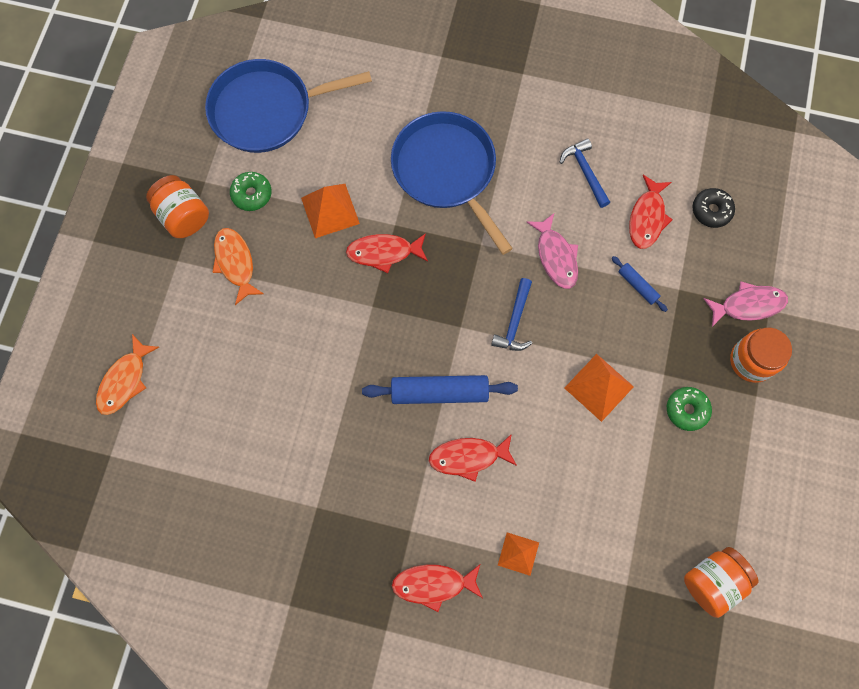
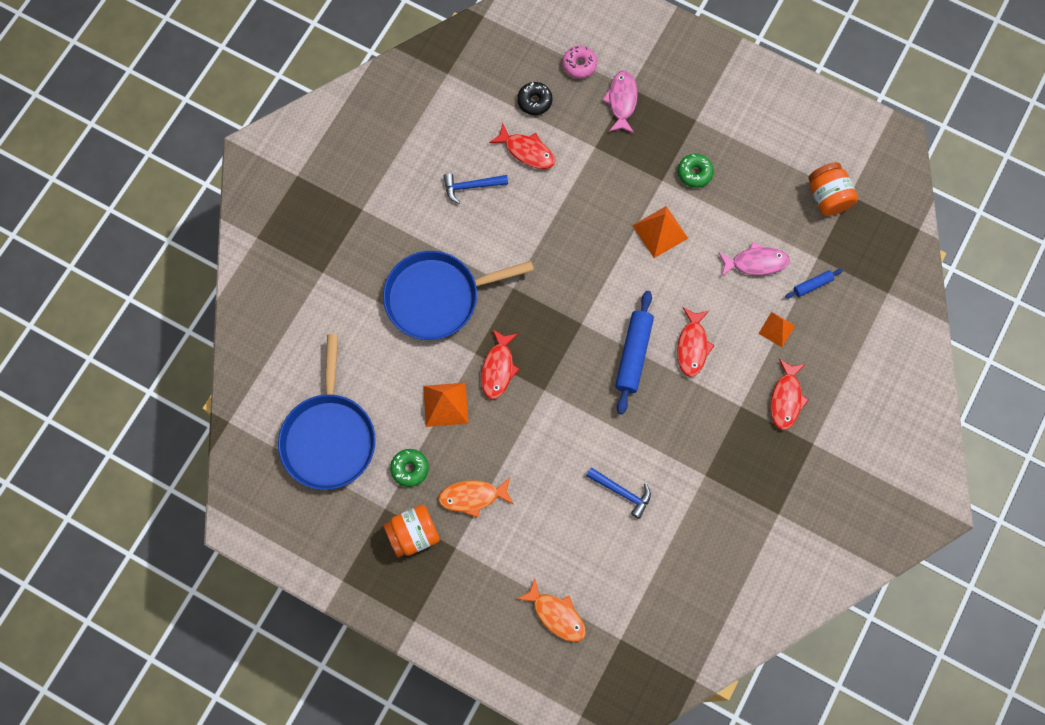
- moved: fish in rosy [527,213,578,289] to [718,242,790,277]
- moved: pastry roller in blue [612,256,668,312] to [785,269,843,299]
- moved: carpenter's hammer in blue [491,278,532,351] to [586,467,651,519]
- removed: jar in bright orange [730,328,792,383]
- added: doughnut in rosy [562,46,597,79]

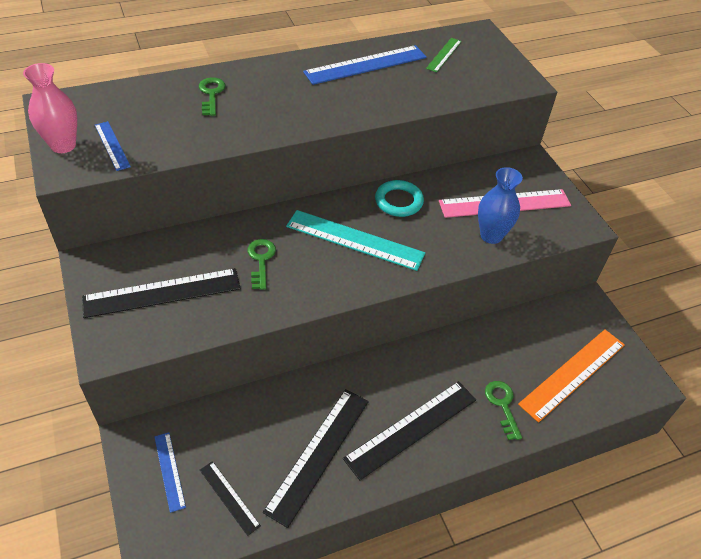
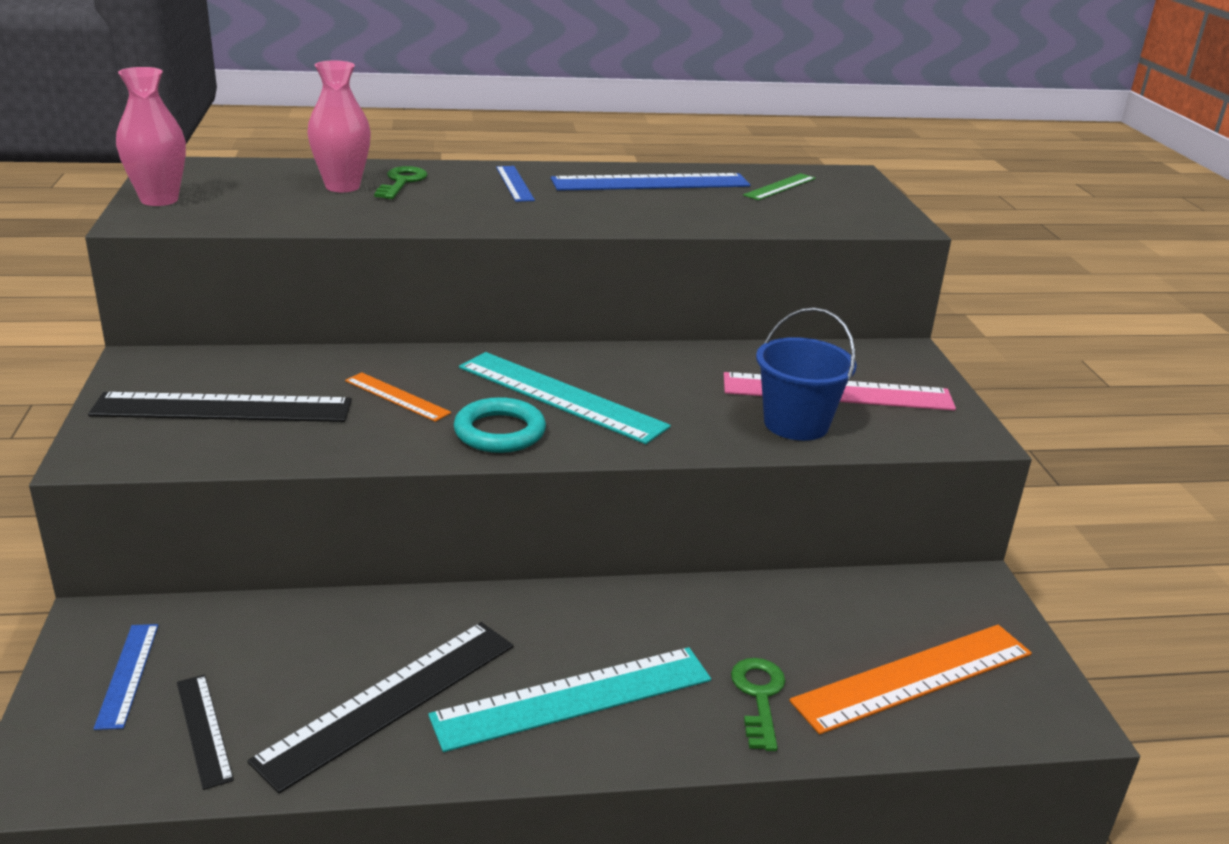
- moved: ruler in blue [95,121,131,171] to [496,166,535,202]
- replaced: flower vase in blue [478,167,523,244] to sand bucket in blue [756,307,857,441]
- moved: ring in turquoise [375,180,424,217] to [454,397,546,453]
- replaced: key in leaf-green [247,239,276,290] to ruler in bright orange [345,372,451,422]
- recoloured: ruler in jet-black [343,381,476,480] to ruler in turquoise [428,647,711,752]
- added: flower vase in rosy [307,61,371,192]

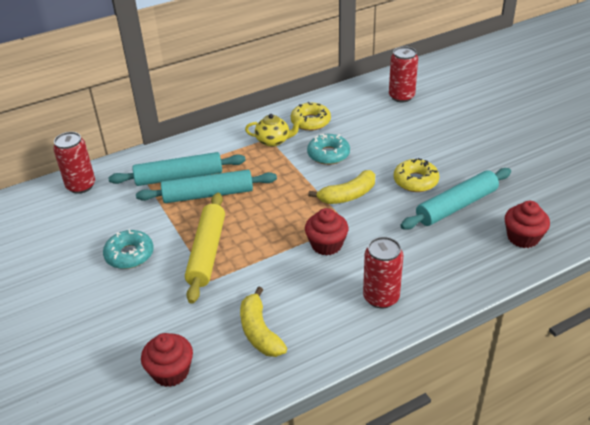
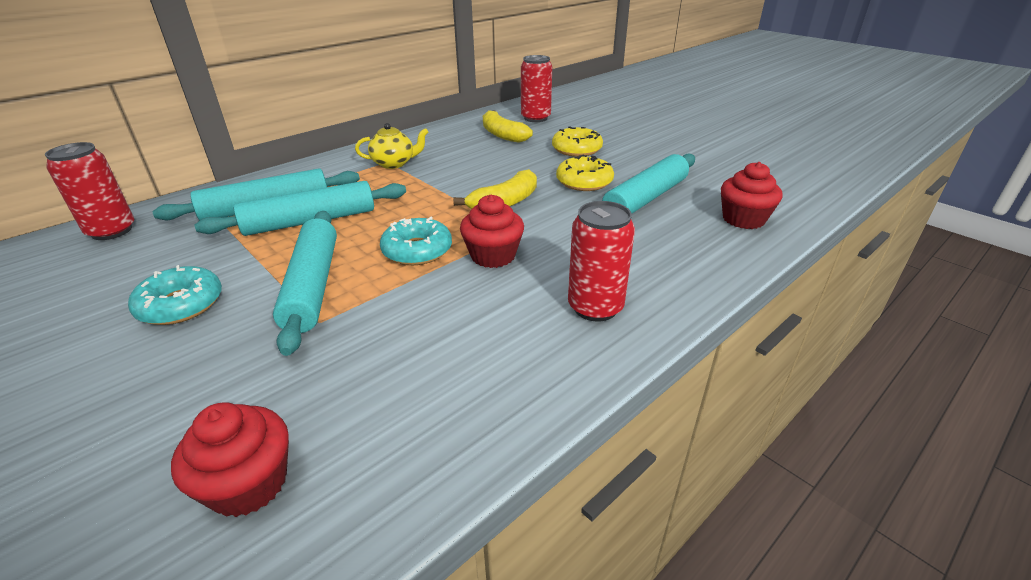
- moved: doughnut in golden [291,102,331,131] to [552,126,603,157]
- moved: doughnut in turquoise [307,134,350,165] to [380,217,452,265]
- recoloured: pastry roller in golden [185,193,225,304] to pastry roller in turquoise [273,211,337,356]
- moved: banana in golden [240,286,287,357] to [483,110,533,143]

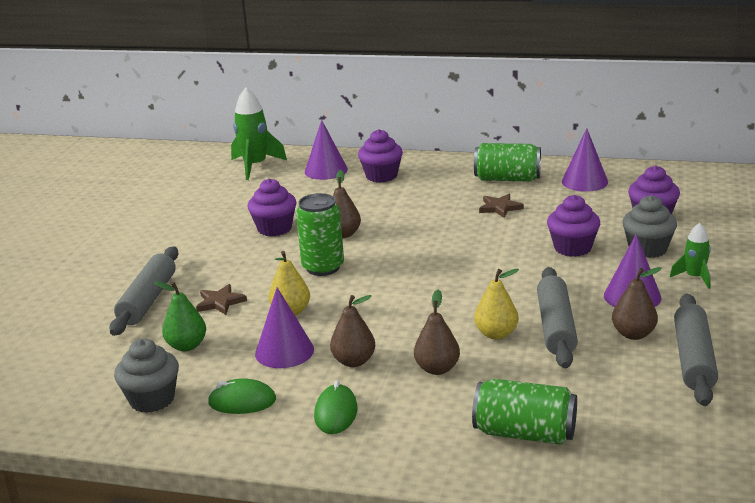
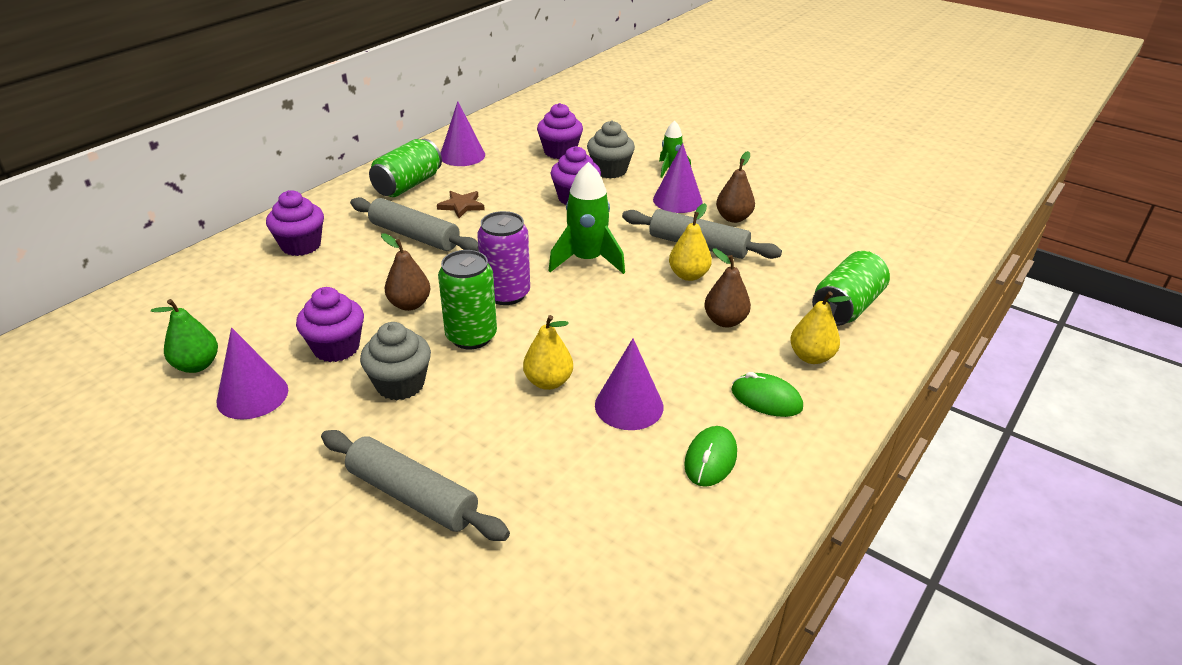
- moved: spaceship in leaf-green [231,87,287,180] to [548,162,625,274]
- moved: cone in royal purple [305,120,348,180] to [216,327,288,419]
- moved: toy pear in leaf-green [154,281,206,351] to [151,299,218,373]
- removed: five-pointed star in dark brown [196,284,247,315]
- moved: pastry roller in gray [674,294,718,406] to [350,197,479,251]
- removed: toy pear in dark brown [330,295,375,367]
- moved: fairy cake in gray [114,338,179,413] to [360,322,431,400]
- added: can in royal purple [477,211,530,305]
- added: toy pear in golden [790,291,852,364]

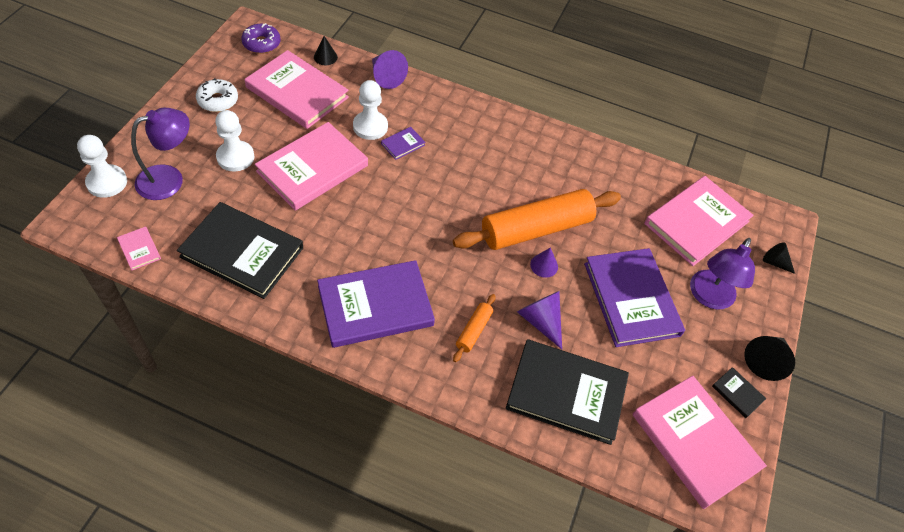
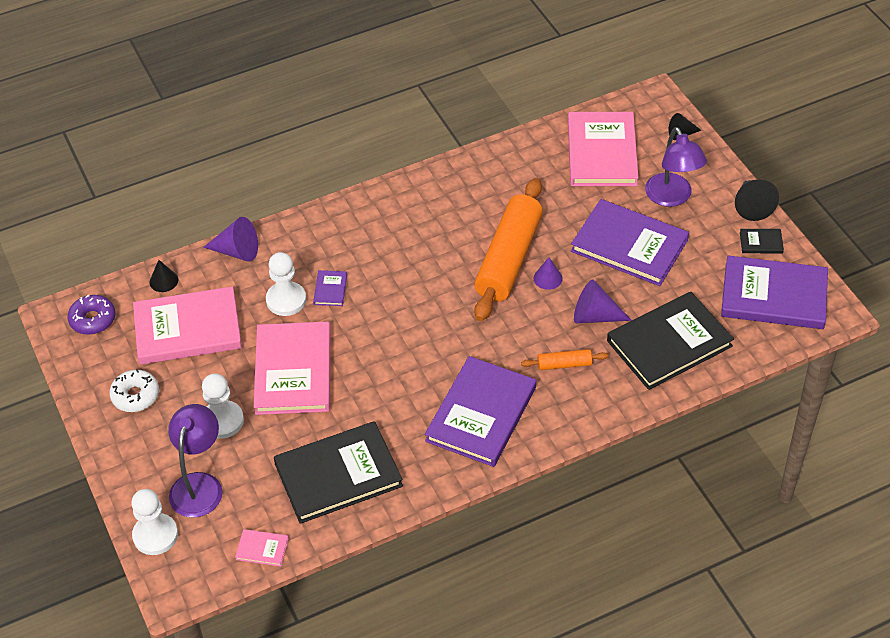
- turned: pastry roller in bright orange [453,294,495,362] = [521,349,608,370] 75 degrees counterclockwise
- recoloured: hardback in rosy [633,376,767,509] to hardback in royal purple [721,256,828,329]

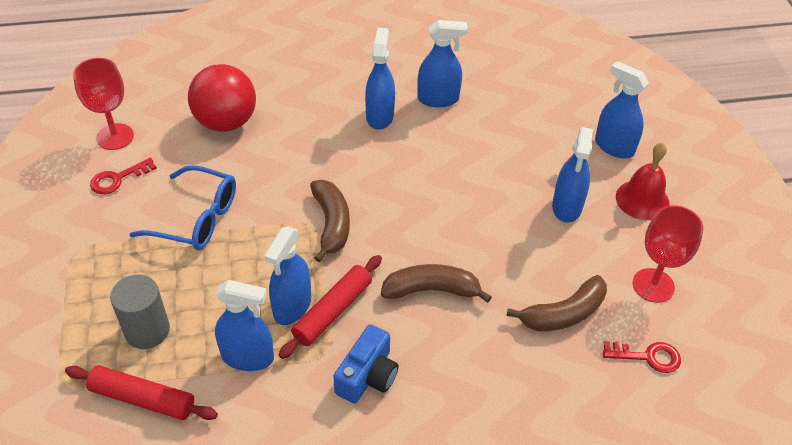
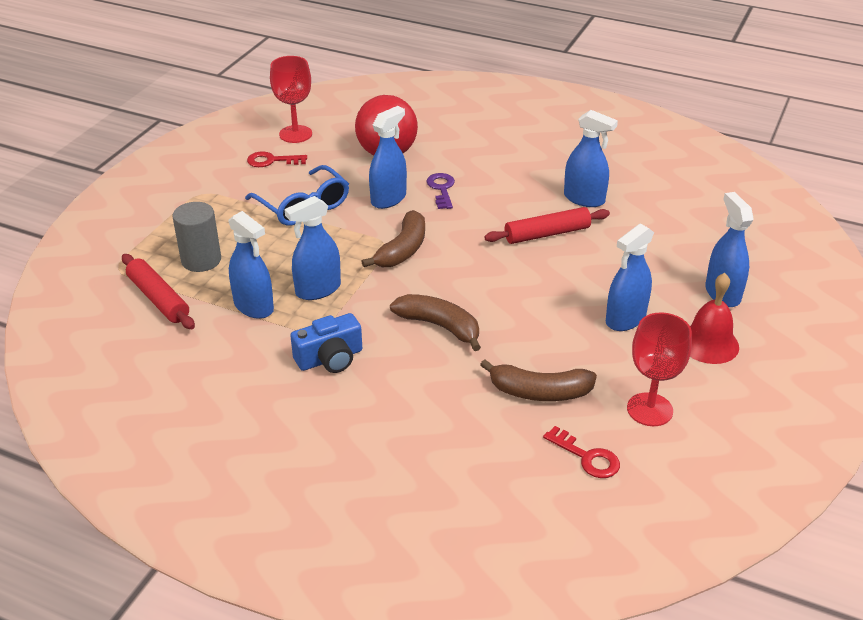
- moved: spray bottle in blue [365,28,395,130] to [369,106,407,209]
- moved: pastry roller in crimson [279,255,382,359] to [484,207,610,244]
- added: key in royal purple [426,173,455,209]

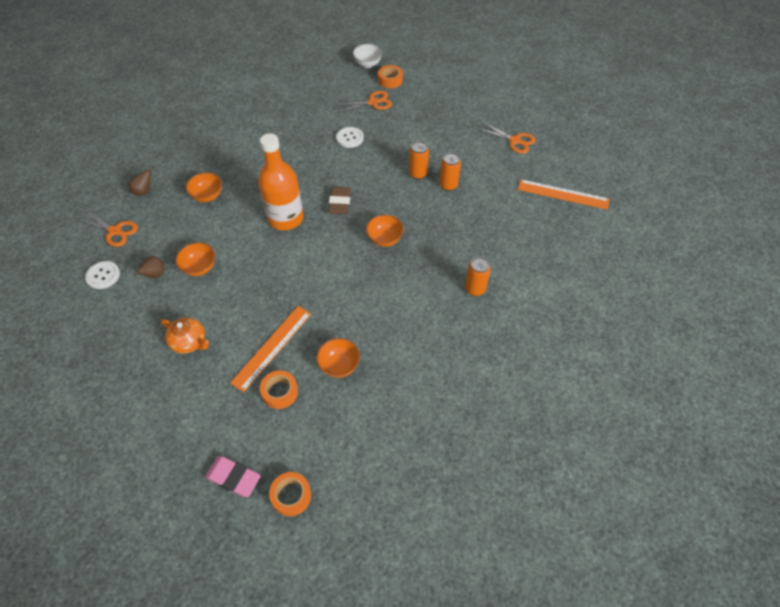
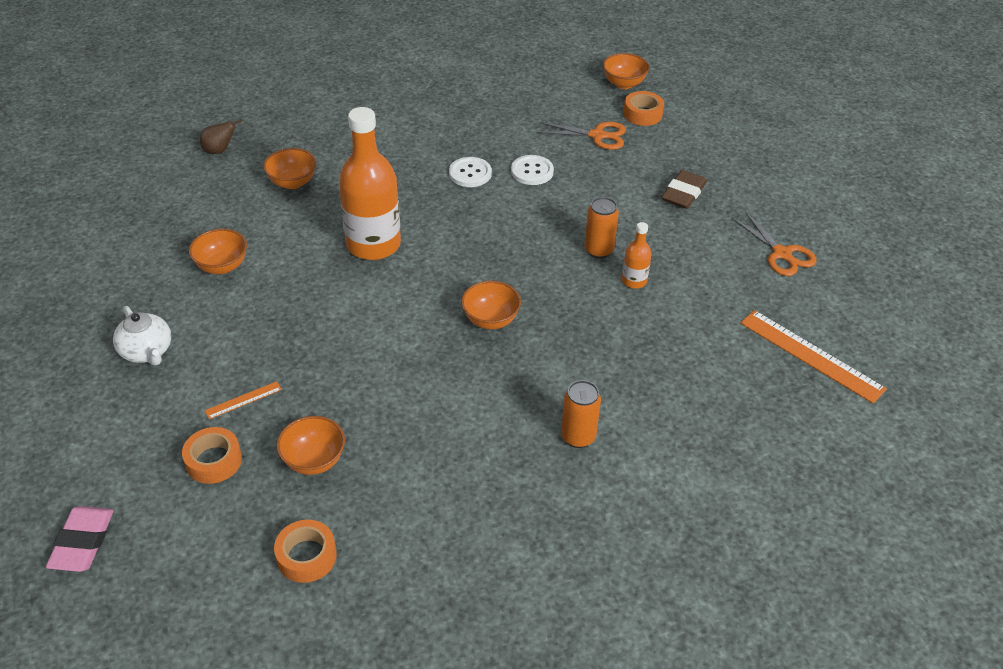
- recoloured: bowl in white [353,44,382,68] to bowl in bright orange [603,53,649,89]
- replaced: can in bright orange [439,152,461,191] to drink bottle in bright orange [622,222,652,289]
- moved: eraser in dark brown [328,187,351,214] to [662,170,707,209]
- removed: shears in bright orange [77,212,138,247]
- removed: toy pear in dark brown [133,256,164,278]
- moved: button in white [85,261,120,289] to [449,157,492,187]
- resized: ruler in bright orange [230,306,311,392] = [205,381,282,419] x0.47
- recoloured: teapot in bright orange [161,318,209,354] to teapot in white [113,306,171,366]
- turned: eraser in rosy [205,456,261,497] = [46,506,114,572] 45 degrees clockwise
- moved: tape in bright orange [269,472,311,517] to [274,520,337,583]

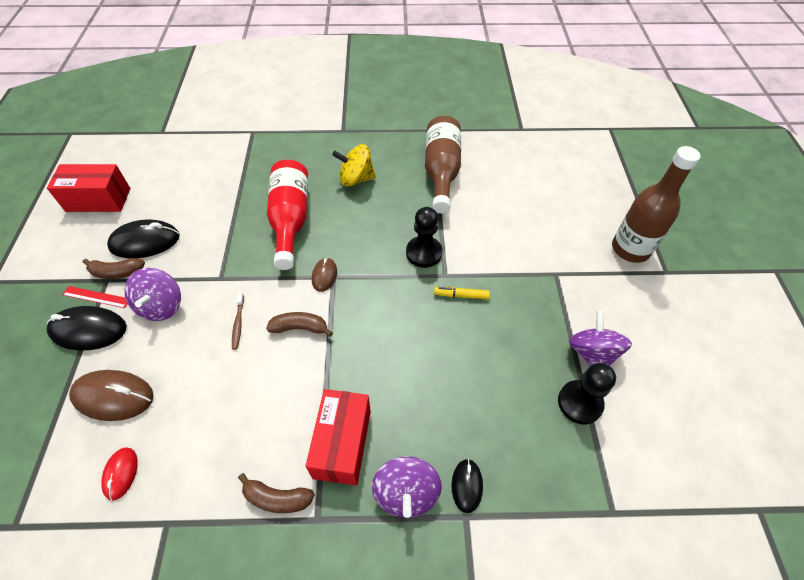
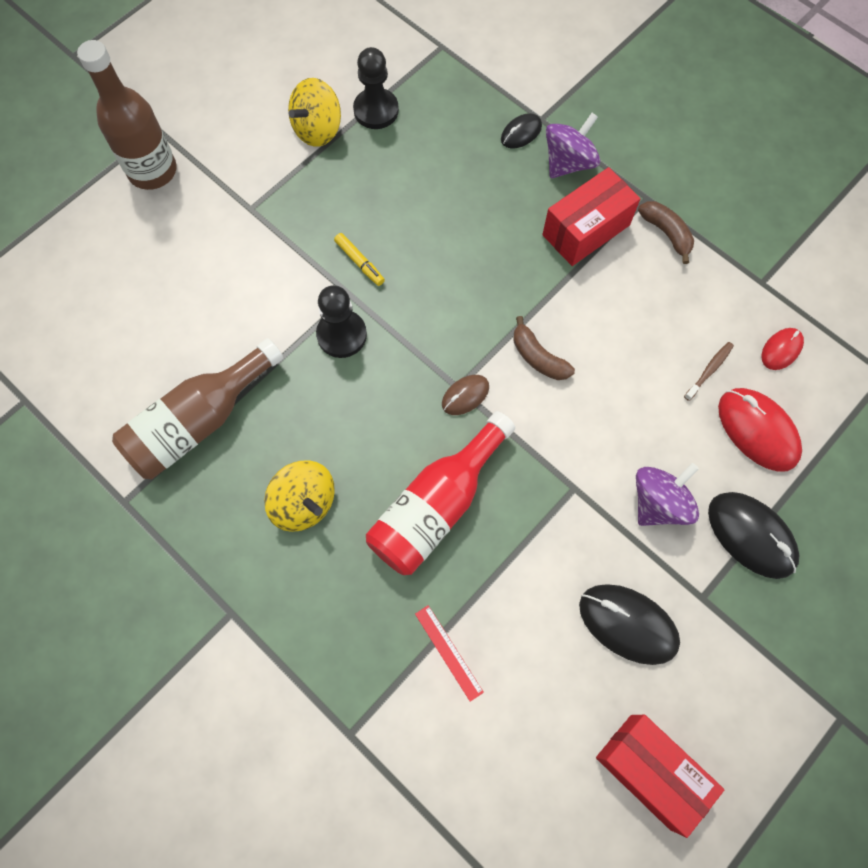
- removed: banana in dark brown [83,258,145,279]
- moved: ruler in crimson [62,286,128,308] to [415,605,484,702]
- moved: tooth brush in dark brown [232,293,244,350] to [684,342,734,401]
- recoloured: spinning top in royal purple [569,311,632,366] to spinning top in golden [288,78,341,147]
- recoloured: mouse in dark brown [69,370,154,421] to mouse in crimson [718,388,802,472]

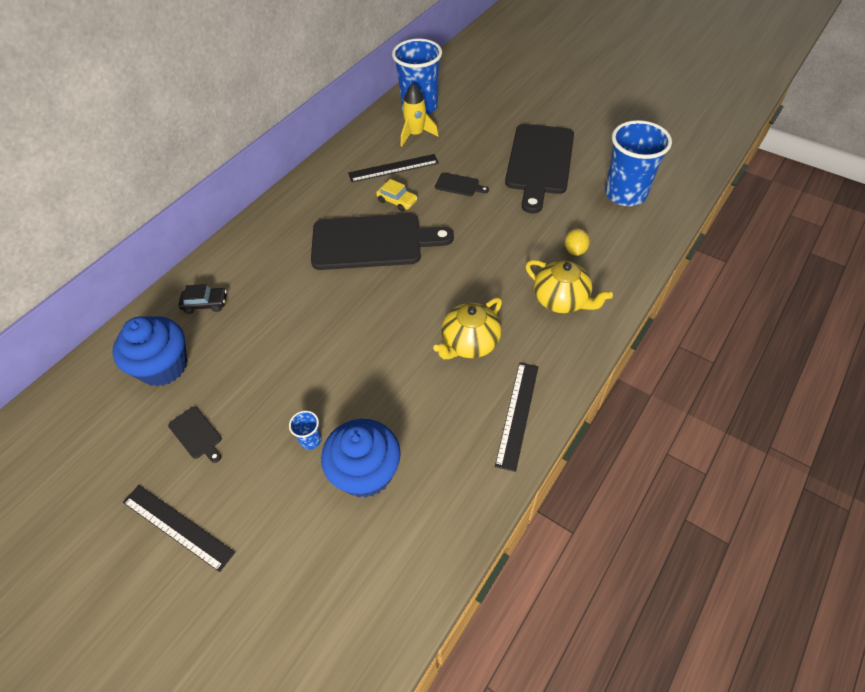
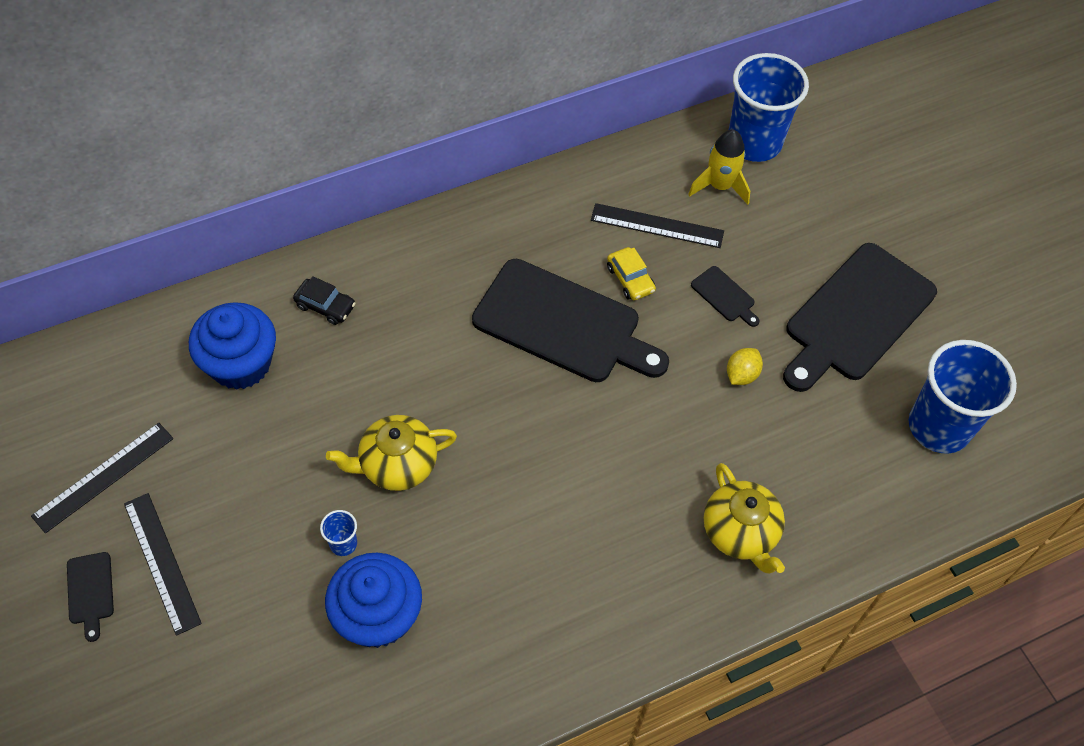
- moved: toy lemon in golden [565,228,590,256] to [727,348,763,385]
- moved: teapot in golden [433,297,502,359] to [326,415,457,491]
- moved: ruler in jet-black [495,363,538,472] to [31,423,174,533]
- moved: cutting board in jet-black [168,406,222,463] to [67,552,114,642]

